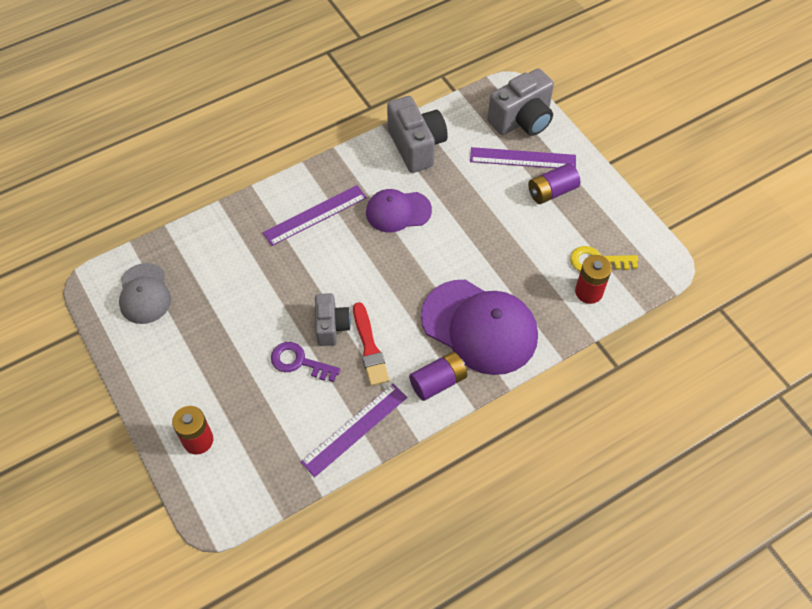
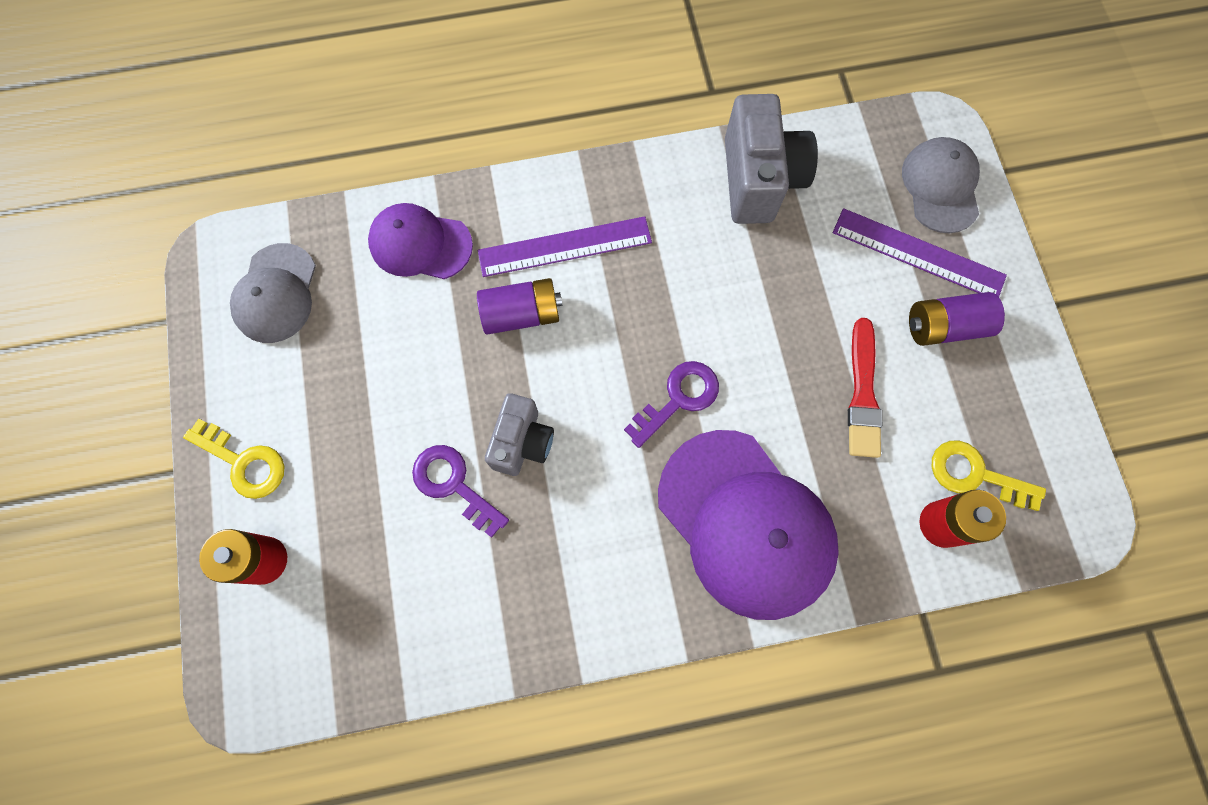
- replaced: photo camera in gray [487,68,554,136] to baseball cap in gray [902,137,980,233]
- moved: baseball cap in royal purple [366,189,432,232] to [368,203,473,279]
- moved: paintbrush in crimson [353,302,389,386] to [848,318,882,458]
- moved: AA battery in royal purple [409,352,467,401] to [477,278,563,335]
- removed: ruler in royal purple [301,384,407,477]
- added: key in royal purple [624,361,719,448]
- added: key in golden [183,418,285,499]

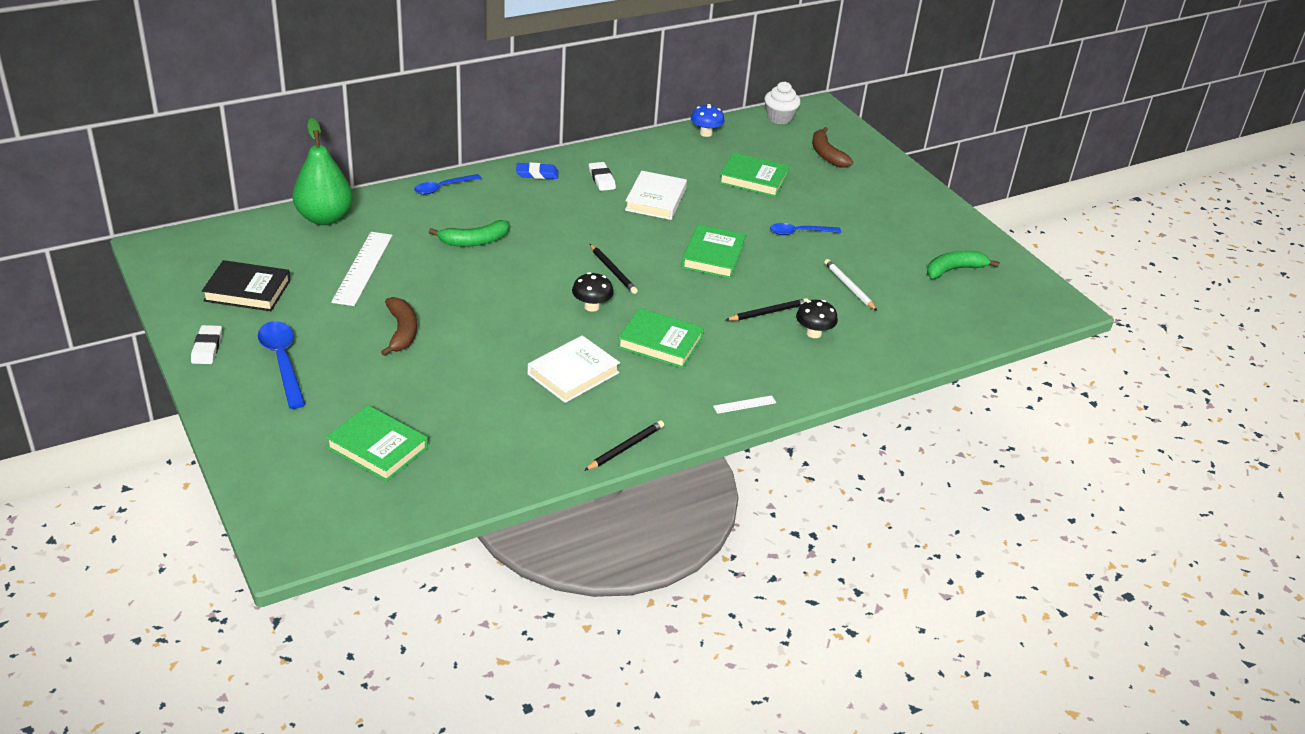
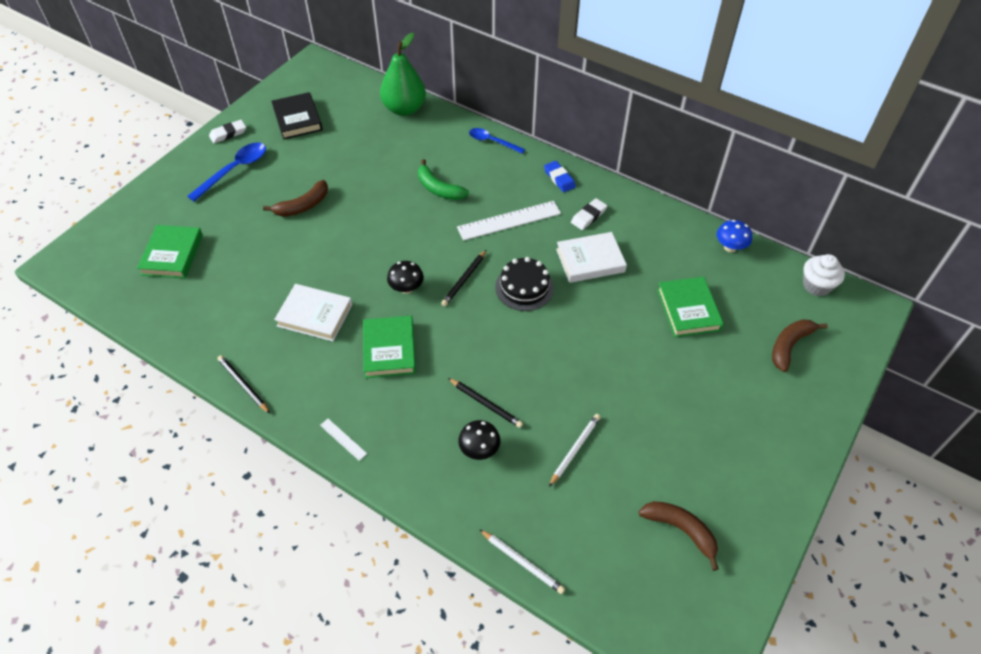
- removed: teaspoon in blue [770,223,841,235]
- removed: hardback in leaf-green [681,224,746,279]
- moved: ruler in white [331,232,392,306] to [457,201,561,241]
- recoloured: banana in leaf-green [927,251,1000,279] to banana in dark brown [639,501,719,571]
- turned: wooden pencil in jet-black [584,420,664,471] = [217,355,270,414] 150 degrees counterclockwise
- added: layer cake in jet-black [495,257,554,311]
- added: wooden pencil in white [479,529,565,594]

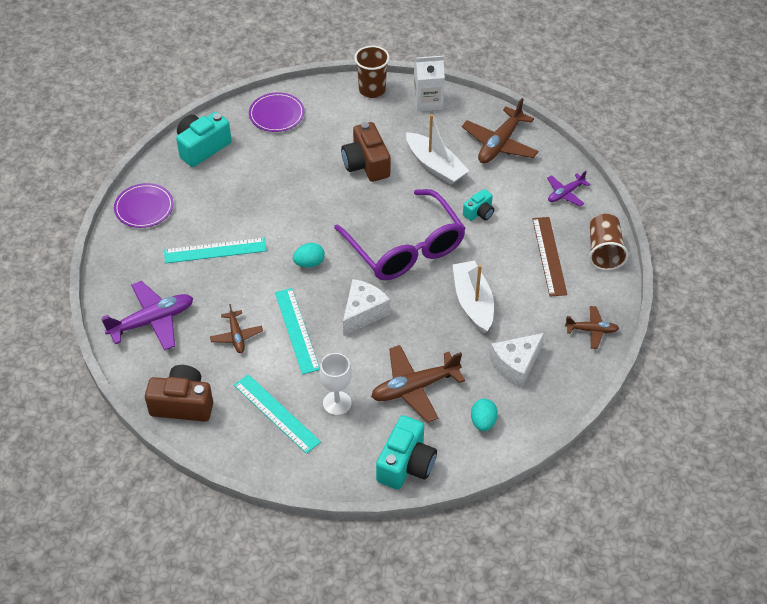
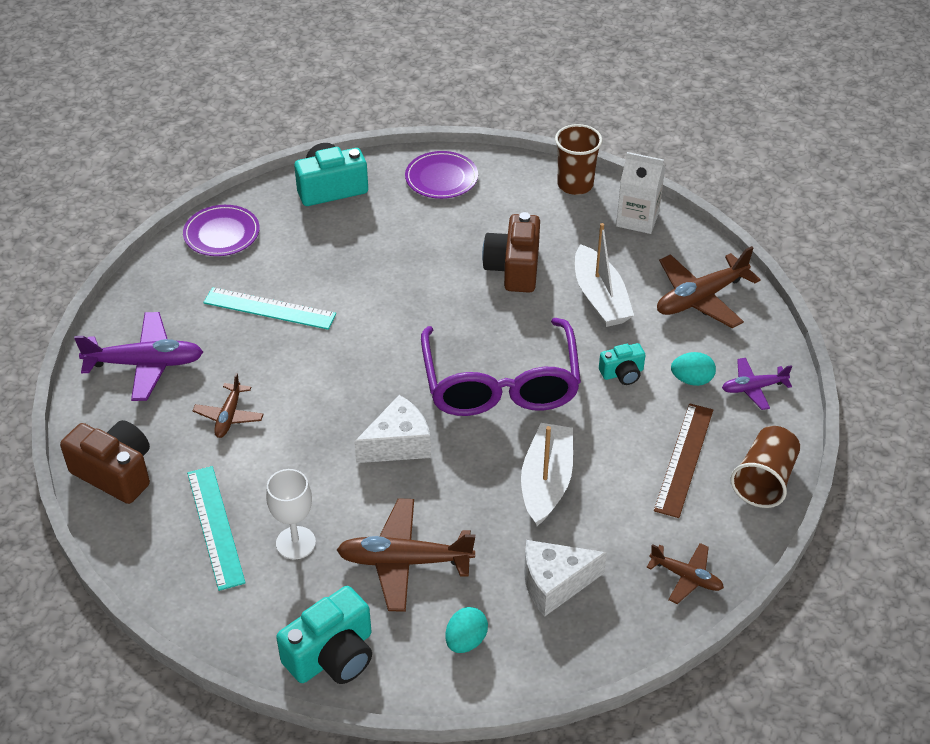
- moved: toy egg in turquoise [293,243,325,268] to [671,352,716,386]
- removed: ruler in turquoise [275,288,320,375]

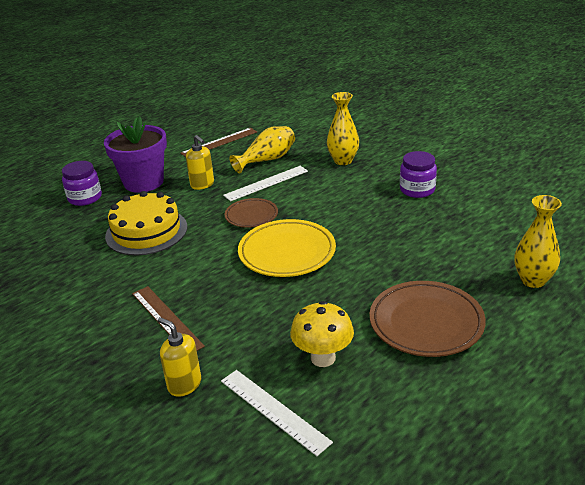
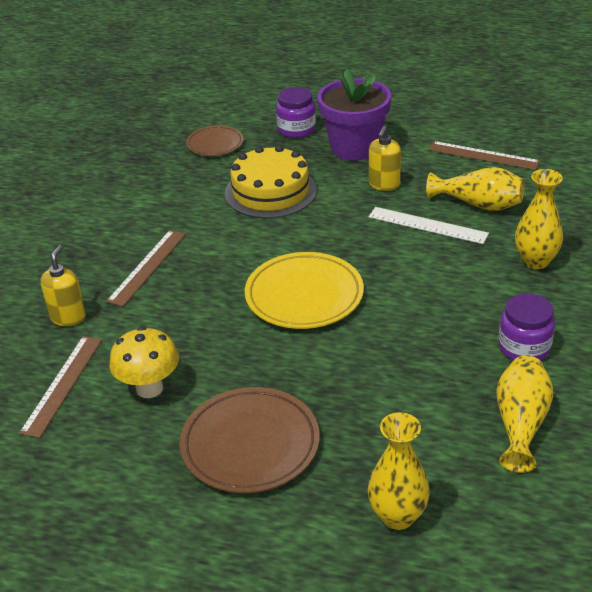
- moved: flat dish in dark brown [225,198,278,228] to [186,125,244,156]
- recoloured: ruler in white [221,370,333,456] to ruler in dark brown [19,336,102,438]
- added: flower vase in golden [496,355,553,473]

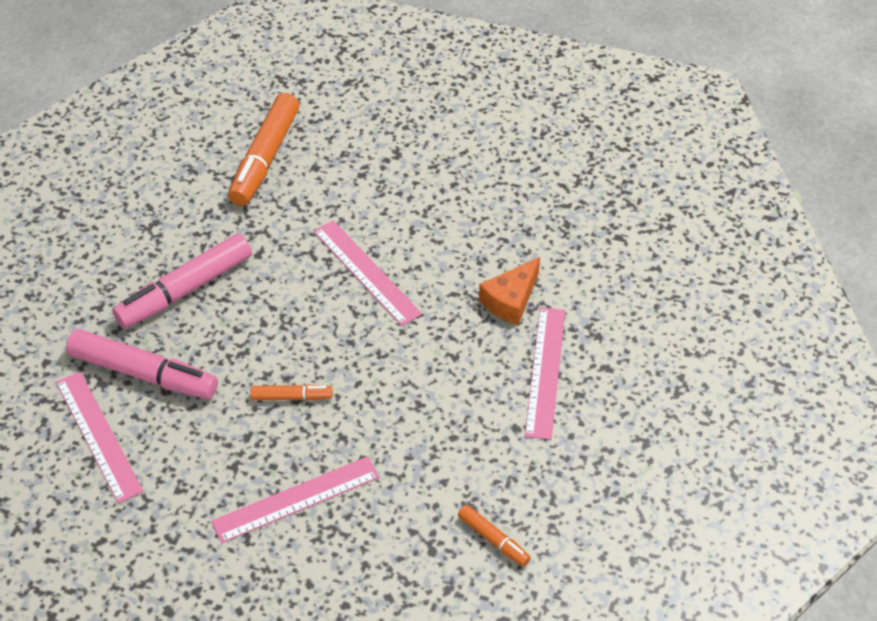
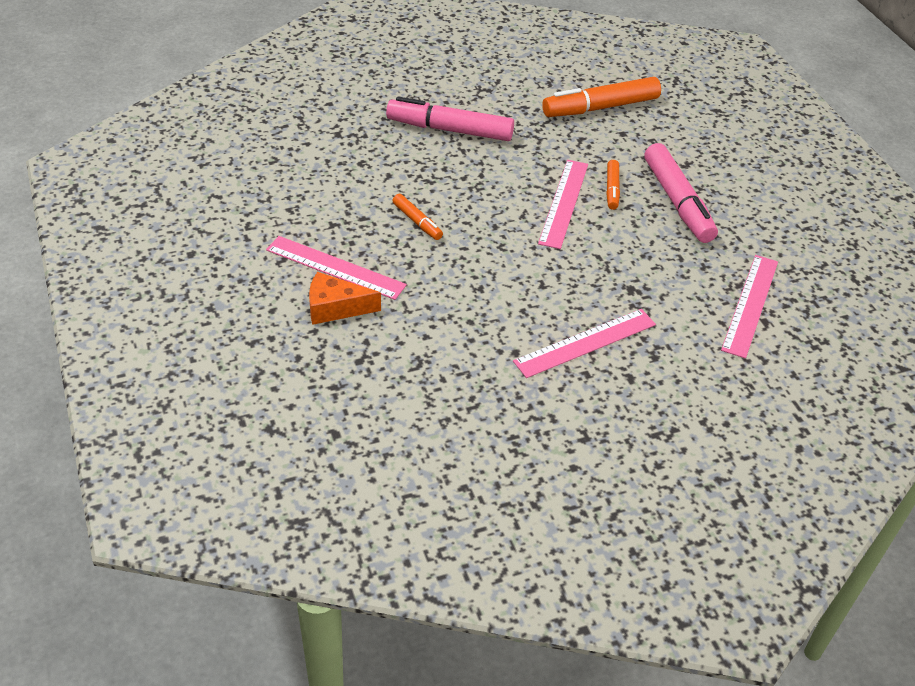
- moved: piece of cheese in bright orange [479,257,540,325] to [309,272,381,325]
- moved: marker in rosy [66,329,218,399] to [644,143,718,243]
- moved: ruler in rosy [56,372,144,503] to [721,255,778,359]
- moved: marker in bright orange [458,505,531,567] to [606,160,620,210]

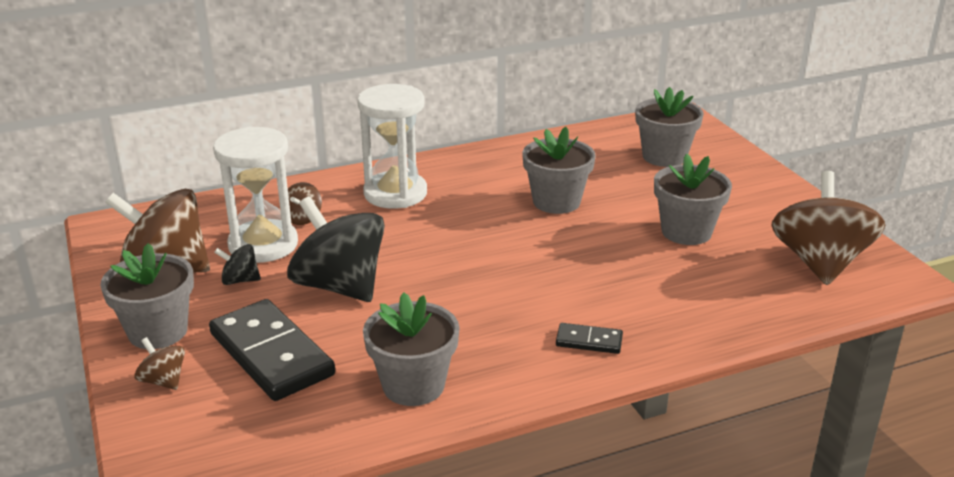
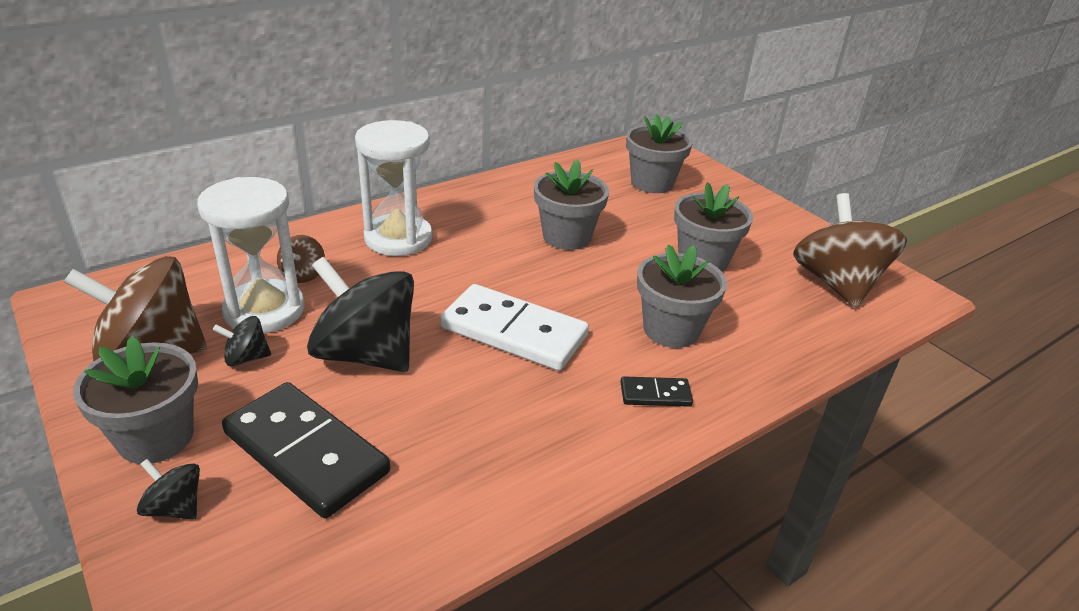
- moved: flower pot in gray [363,292,460,406] to [637,244,727,348]
- recoloured: spinning top in dark brown [134,337,185,390] to spinning top in jet-black [137,459,200,519]
- added: domino piece in white [440,284,589,371]

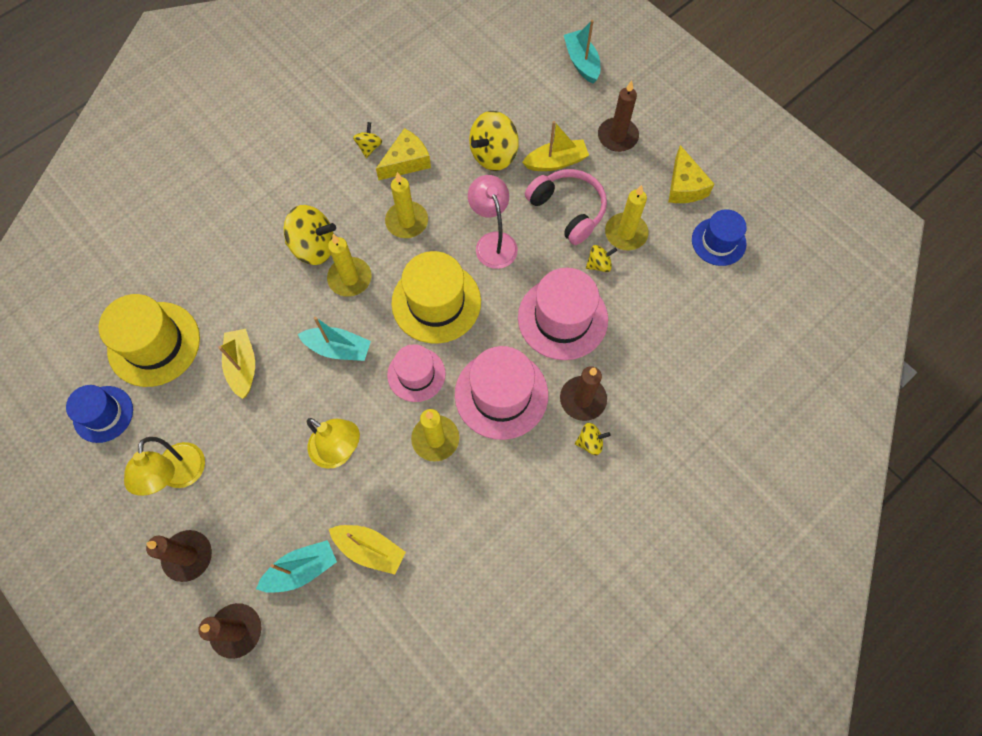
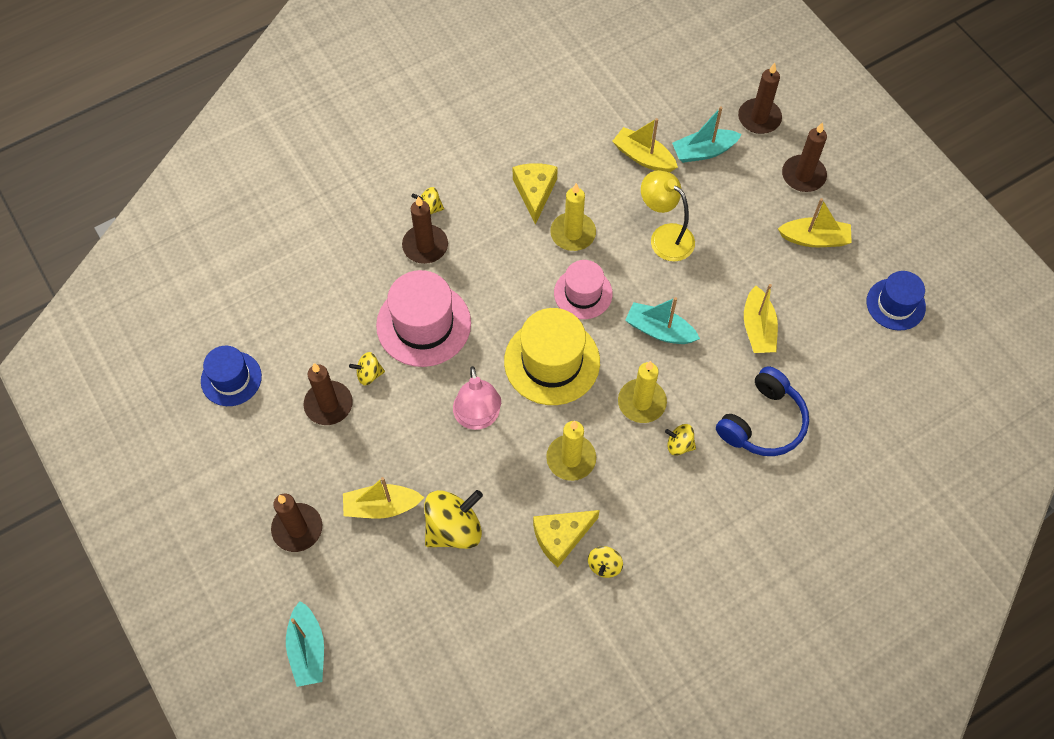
- moved: piece of cheese in golden [668,145,715,203] to [513,163,558,225]
- removed: over-ear headphones in rosy [525,169,607,245]
- recoloured: candle in golden [605,185,649,250] to candle in dark brown [304,363,353,425]
- resized: spinning top in golden [284,205,336,265] = [665,424,696,456] x0.51
- removed: top hat in golden [99,294,200,387]
- removed: top hat in rosy [455,346,548,440]
- replaced: reading lamp in golden [124,437,205,496] to boat in golden [778,198,852,247]
- added: over-ear headphones in blue [716,366,809,456]

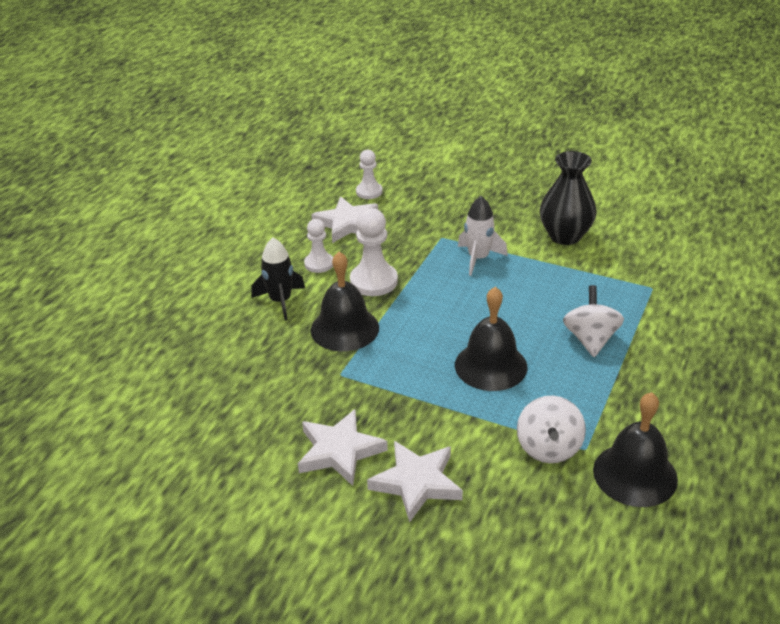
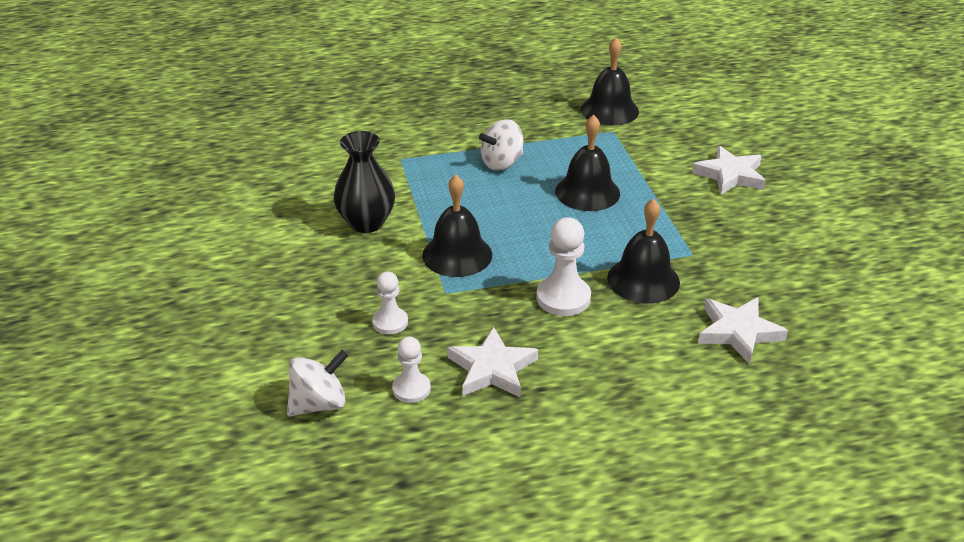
- replaced: spaceship in white [458,196,508,276] to school bell in jet-black [422,175,492,277]
- moved: pawn in white [304,219,333,273] to [372,271,408,334]
- removed: spaceship in jet-black [252,238,305,321]
- moved: spinning top in white [517,395,586,463] to [287,350,348,417]
- moved: five-pointed star in white [298,409,388,486] to [698,297,788,364]

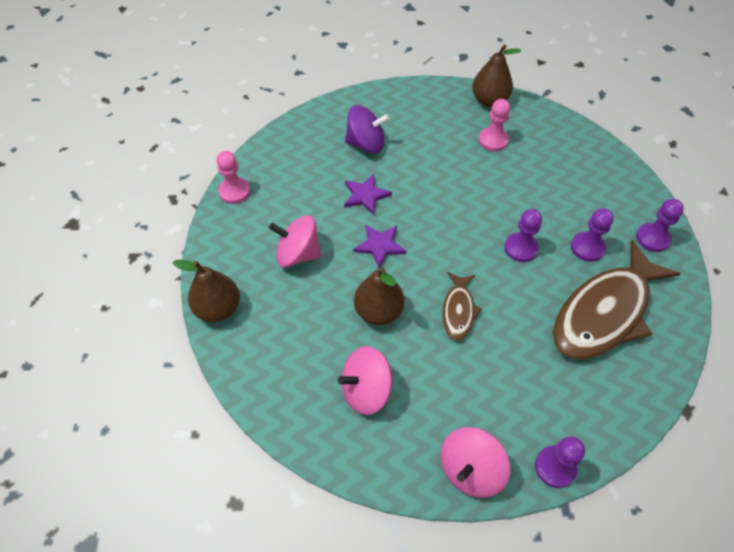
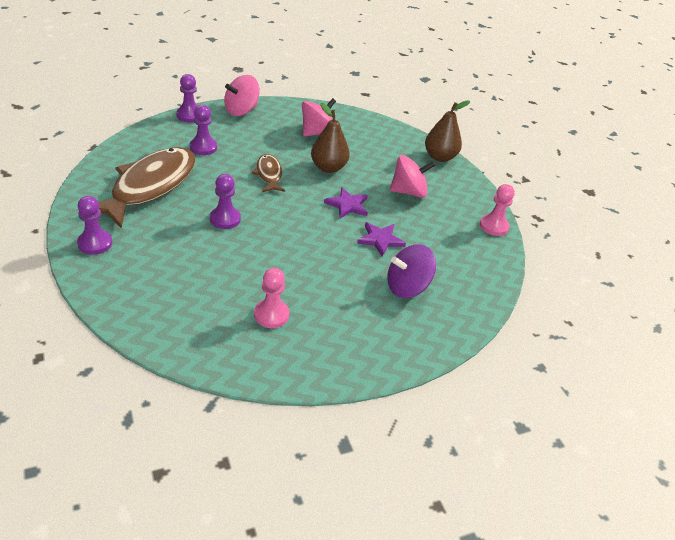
- removed: toy pear in dark brown [472,45,521,107]
- moved: pawn in royal purple [571,208,614,262] to [190,105,217,155]
- turned: spinning top in rosy [441,427,510,498] = [224,75,260,116] 150 degrees counterclockwise

